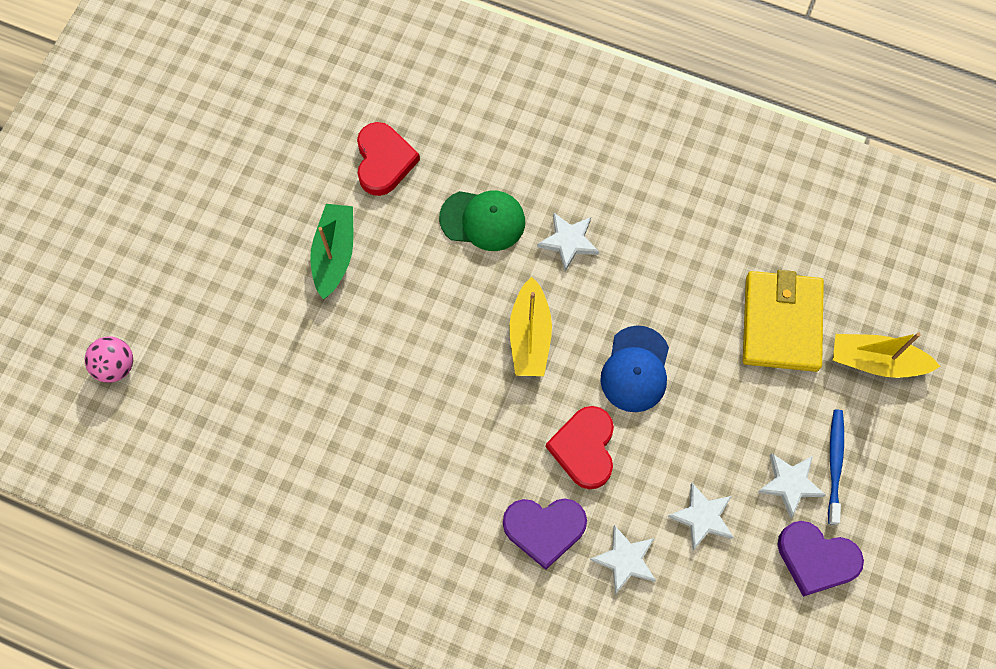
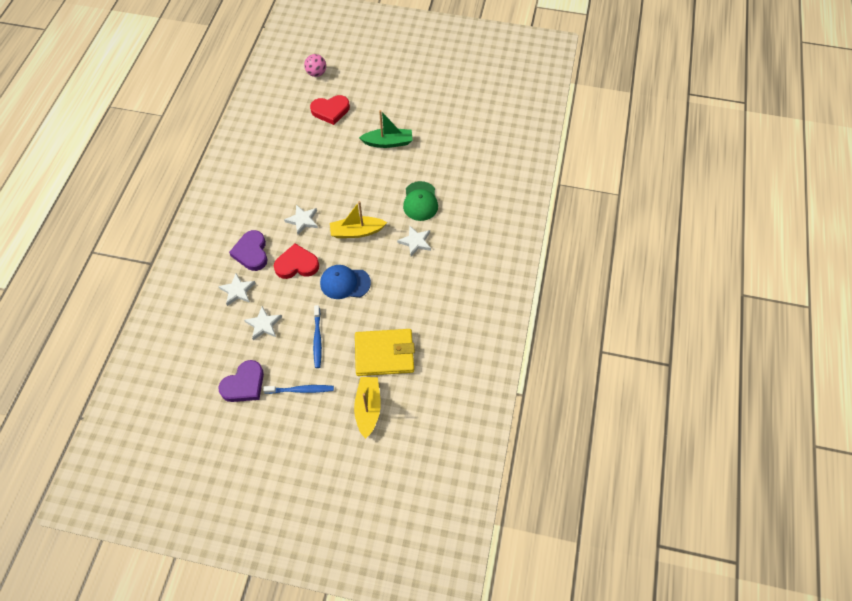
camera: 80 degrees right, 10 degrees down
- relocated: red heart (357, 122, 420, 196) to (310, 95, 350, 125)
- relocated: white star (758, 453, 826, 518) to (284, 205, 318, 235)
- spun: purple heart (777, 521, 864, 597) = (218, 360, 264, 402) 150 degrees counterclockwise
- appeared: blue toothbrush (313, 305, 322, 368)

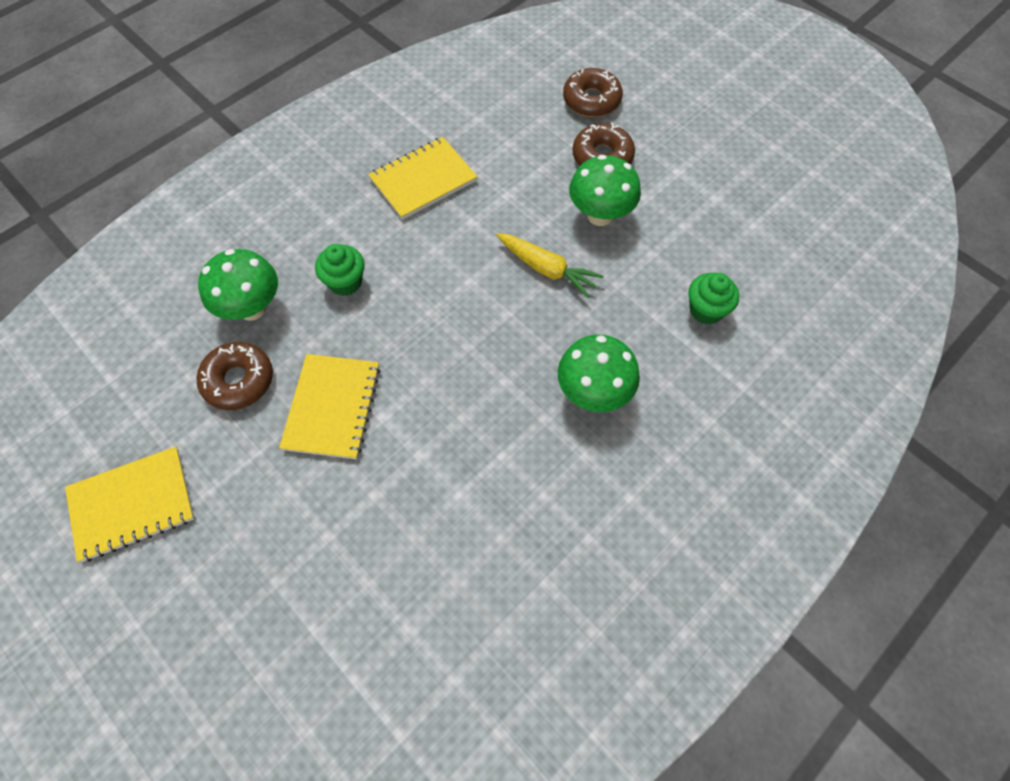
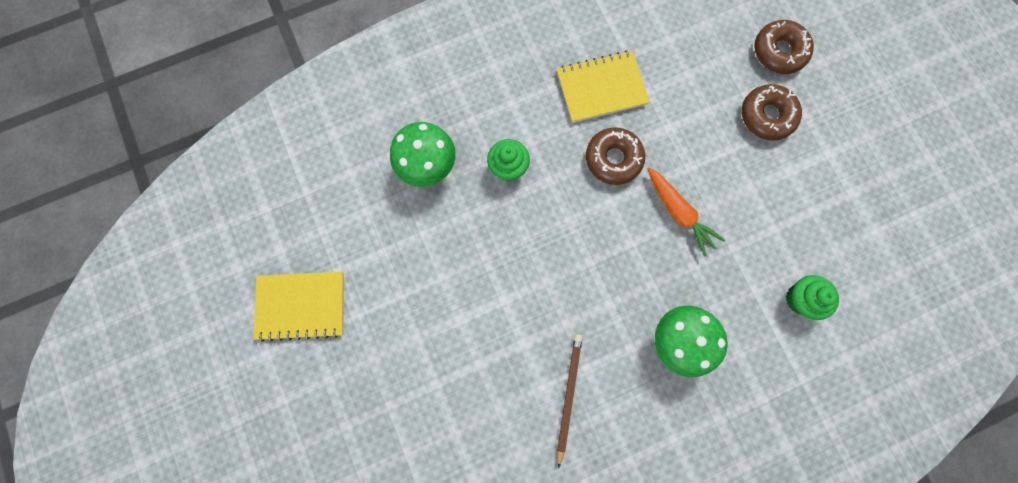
camera: 20 degrees right, 15 degrees up
- relocated: brown donut (197, 342, 273, 410) to (586, 127, 645, 185)
- missing: yellow notebook (279, 354, 380, 460)
- colour: yellow carrot (496, 233, 604, 298) to orange carrot (647, 167, 725, 257)
- missing: green mushroom (569, 155, 641, 226)
- appeared: brown pencil (557, 334, 583, 468)

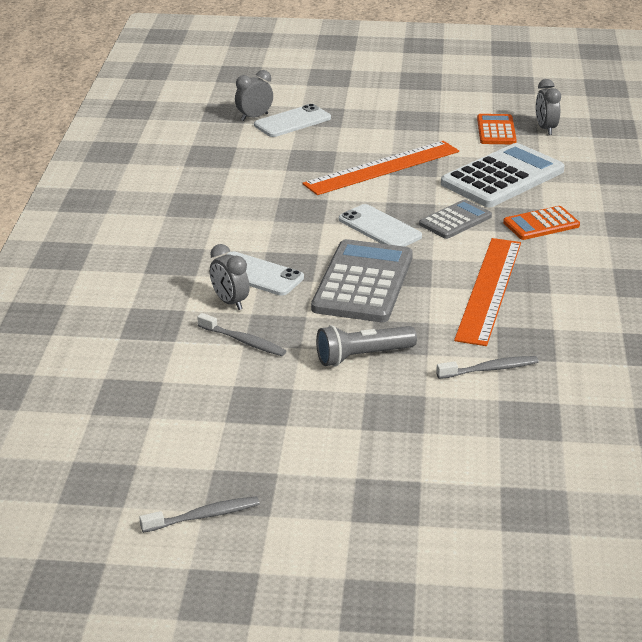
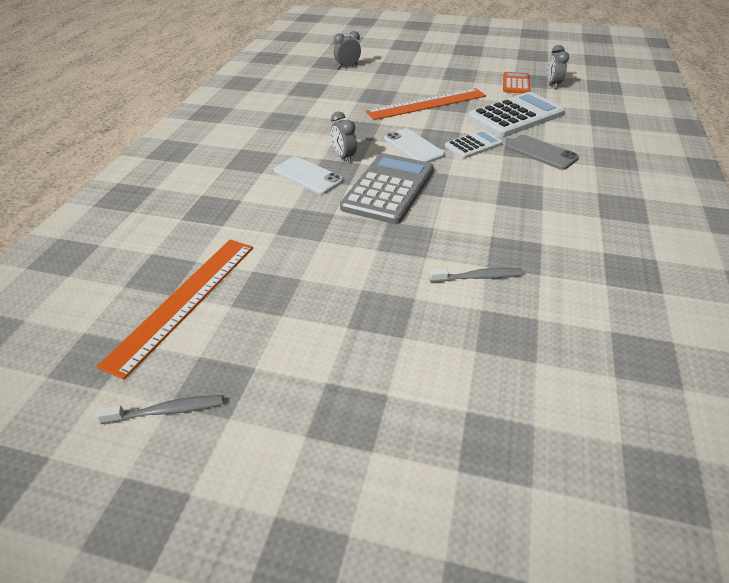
camera: 10 degrees right, 10 degrees up
- missing: grey toothbrush (197, 313, 286, 356)
- relocated: grey clock (210, 244, 250, 310) to (331, 111, 357, 163)
- missing: white phone (254, 104, 331, 137)
- missing: grey flashlight (316, 325, 417, 367)
- colour: grey calculator (419, 199, 492, 239) to white calculator (445, 130, 503, 159)
- relocated: orange ruler (454, 238, 521, 346) to (97, 240, 253, 380)
- exchanged: orange calculator (503, 206, 580, 240) to grey phone (506, 135, 579, 170)

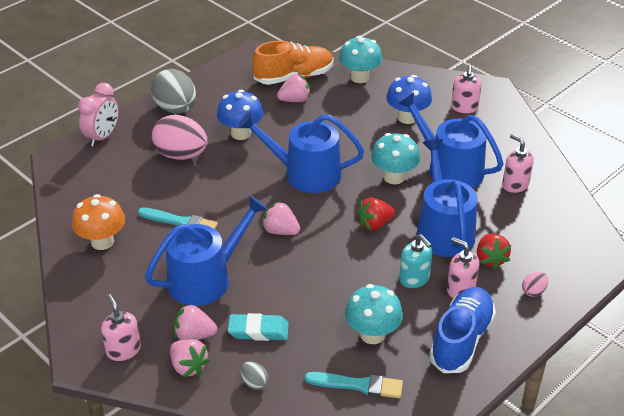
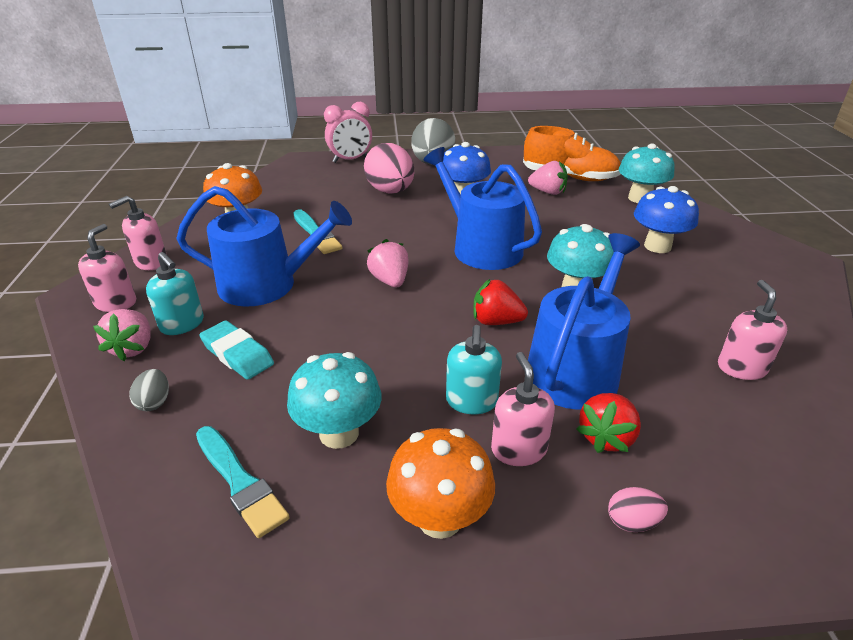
camera: 40 degrees right, 5 degrees down
- exchanged: pink strawberry (174, 303, 217, 340) to turquoise soap dispenser (146, 252, 204, 335)
- missing: blue watering can (398, 92, 504, 188)
- exchanged: blue shoe (429, 287, 496, 373) to orange mushroom (386, 428, 495, 539)
- relocated: pink soap dispenser (451, 65, 482, 113) to (109, 196, 167, 270)

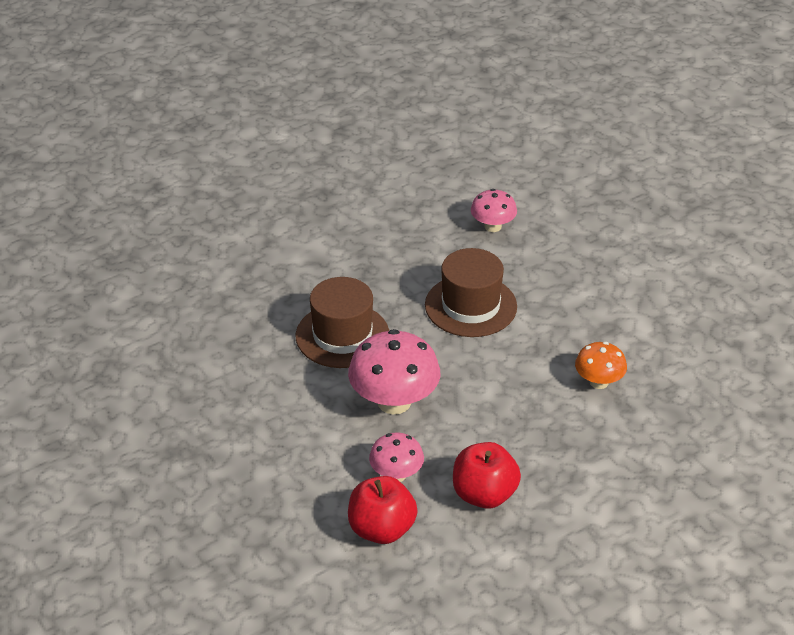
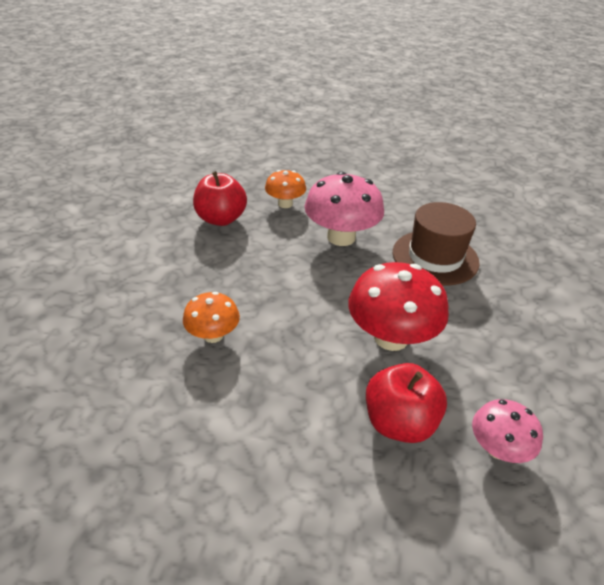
camera: 135 degrees right, 0 degrees up
- relocated: red apple (348, 476, 417, 544) to (366, 363, 447, 443)
- colour: pink mushroom (369, 432, 424, 482) to orange mushroom (265, 170, 306, 208)
- exchanged: brown hat (425, 248, 517, 337) to red mushroom (348, 262, 449, 351)

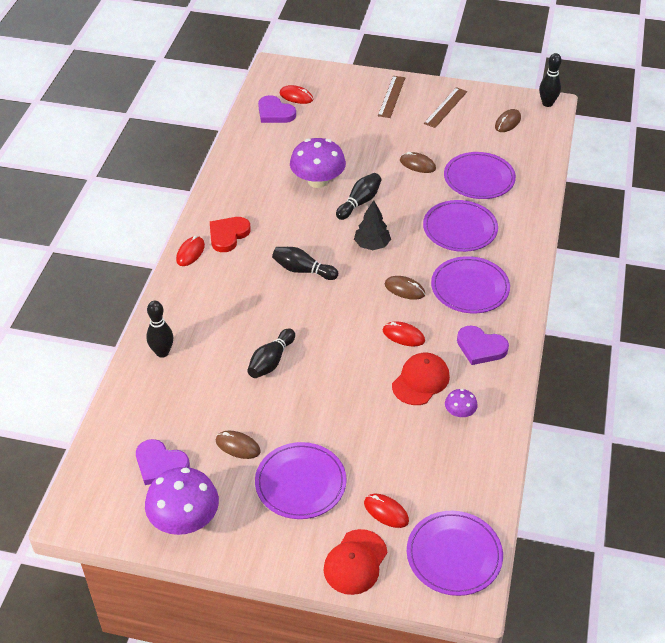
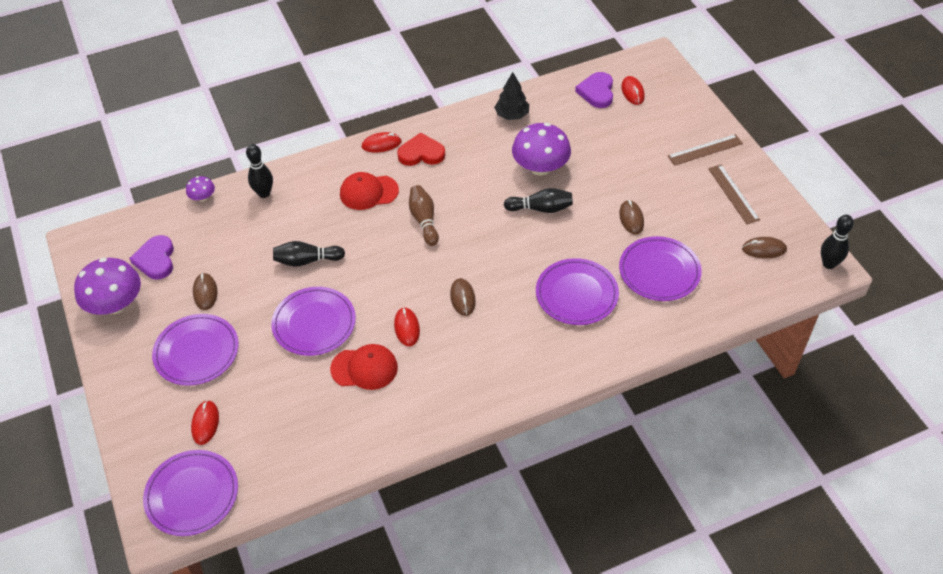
camera: 55 degrees right, 5 degrees up
- colour: black bowling pin (272, 247, 338, 280) to brown bowling pin (409, 185, 439, 246)
- relocated: red cap (324, 529, 387, 595) to (340, 172, 399, 210)
- relocated: black tree (354, 200, 391, 250) to (494, 72, 529, 120)
- spun: brown ruler (424, 87, 467, 128) = (708, 165, 760, 224) 75 degrees clockwise
- relocated: purple plate (431, 256, 510, 313) to (271, 287, 356, 356)
- relocated: purple mushroom (445, 389, 478, 418) to (186, 176, 215, 202)
- missing: purple heart (457, 326, 509, 365)

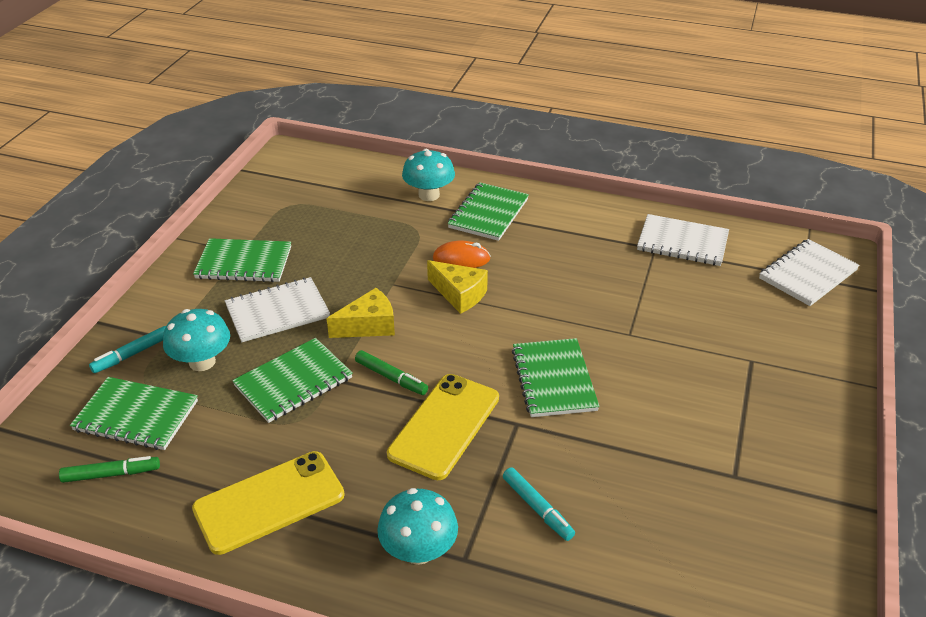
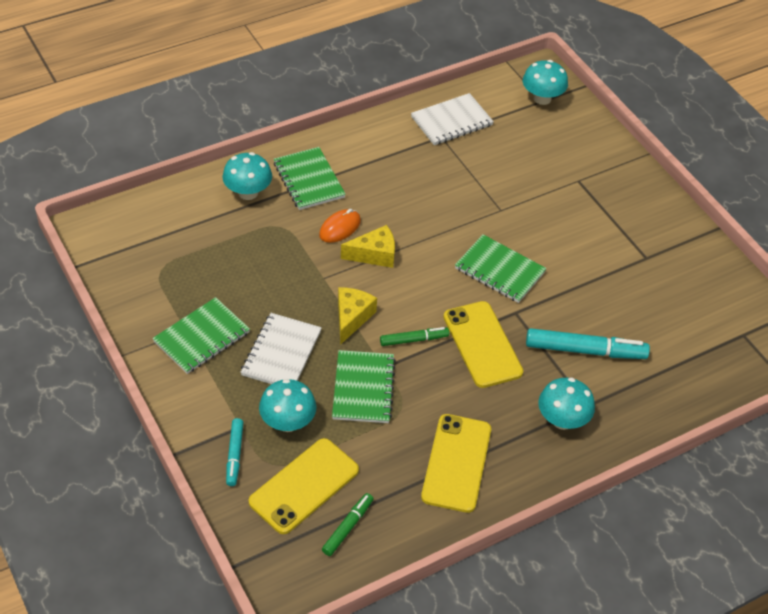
camera: 50 degrees left, 10 degrees up
- exchanged: green notebook (70, 377, 198, 450) to yellow phone (249, 438, 359, 534)
- size: turquoise marker (503, 467, 575, 541) = (526, 328, 650, 359) x1.75
- exchanged: white notebook (759, 239, 860, 306) to turquoise mushroom (523, 60, 568, 105)

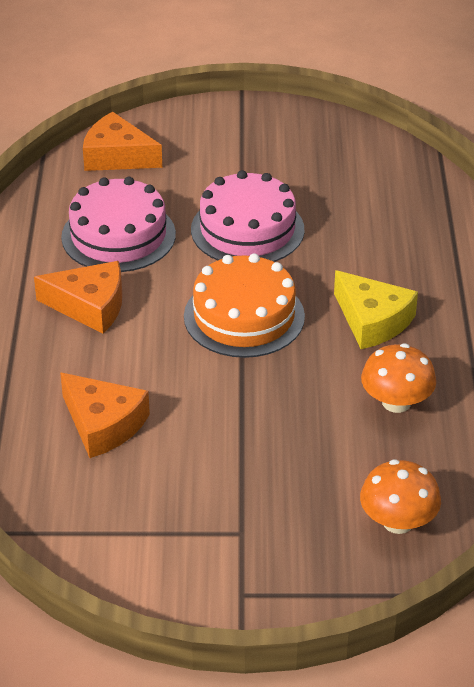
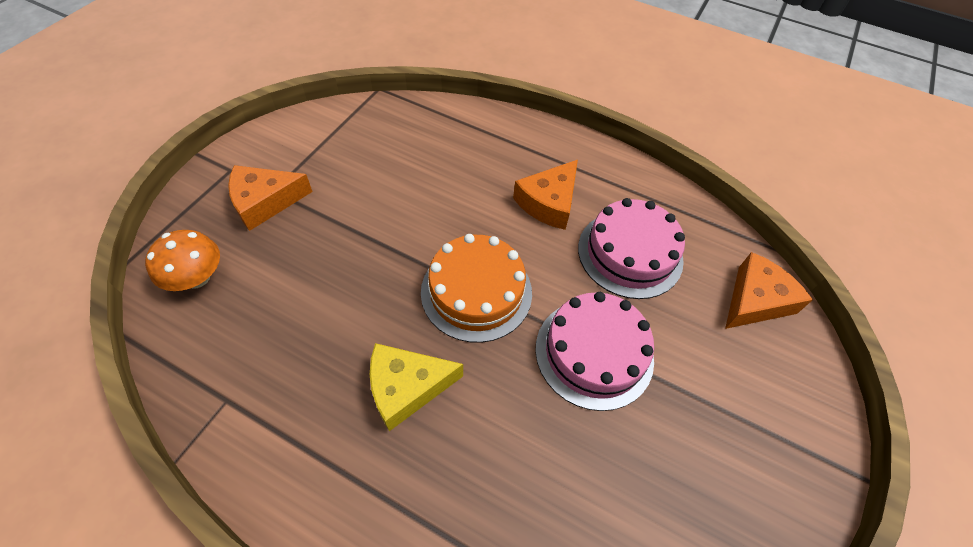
camera: 115 degrees right, 15 degrees up
- relocated: orange cheese (60, 373, 150, 458) to (228, 165, 313, 231)
- missing: orange mushroom (361, 343, 436, 413)

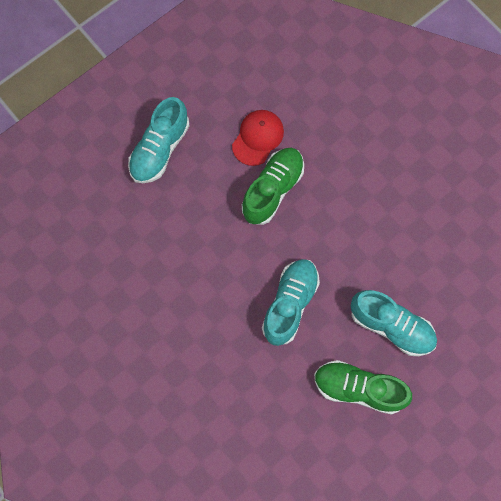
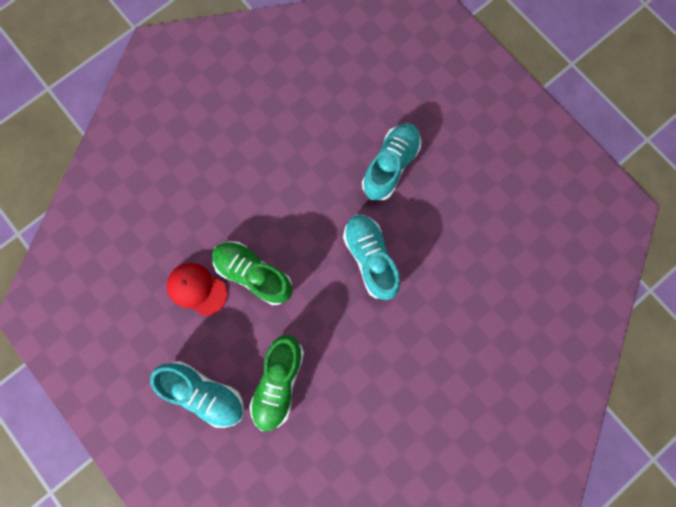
camera: 90 degrees left, 5 degrees up
- spun: turquoise shoe (262, 259, 320, 346) = (343, 214, 400, 300) 45 degrees clockwise
- relocated: green shoe (314, 360, 412, 415) to (249, 335, 304, 431)

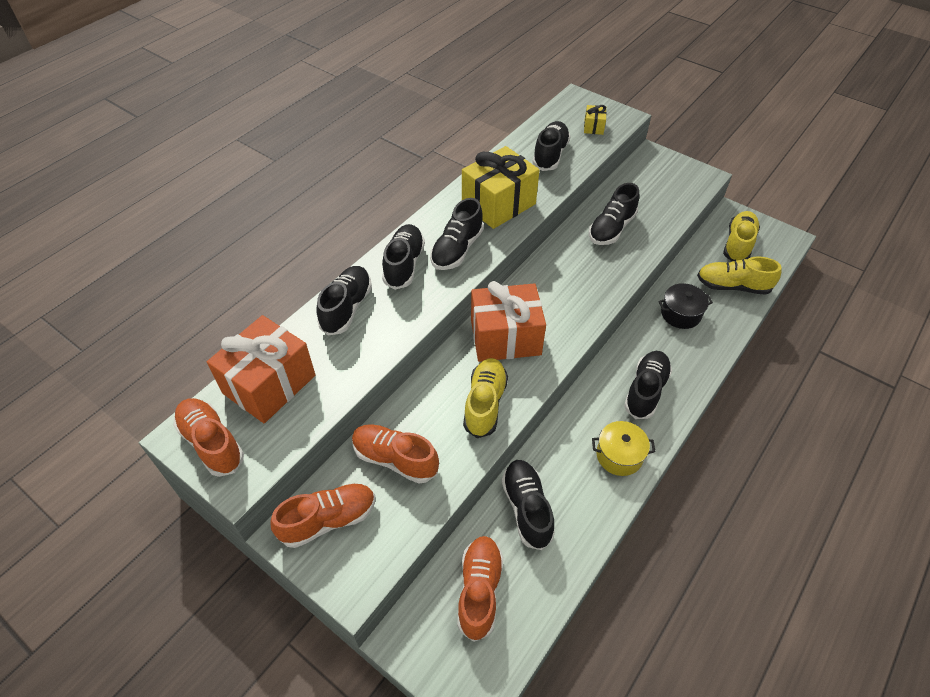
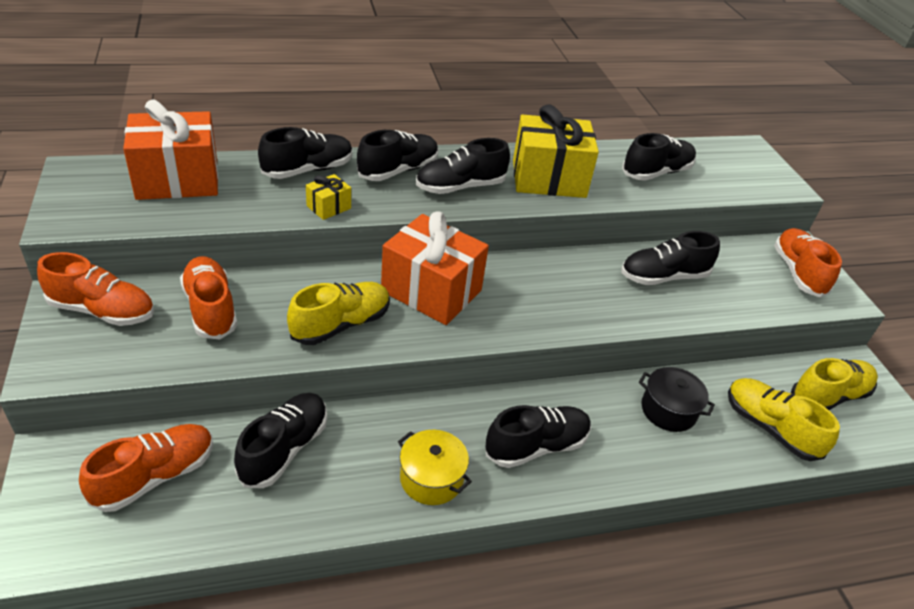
camera: 35 degrees right, 10 degrees down
- relocated: orange shoe (173, 398, 244, 477) to (774, 228, 842, 298)
- relocated: yellow gift (584, 105, 607, 135) to (306, 174, 351, 220)

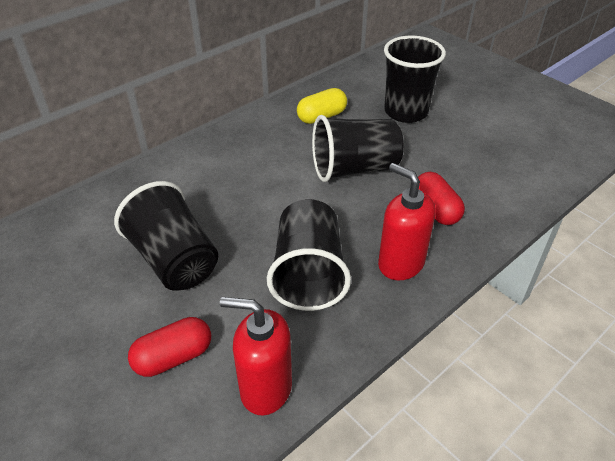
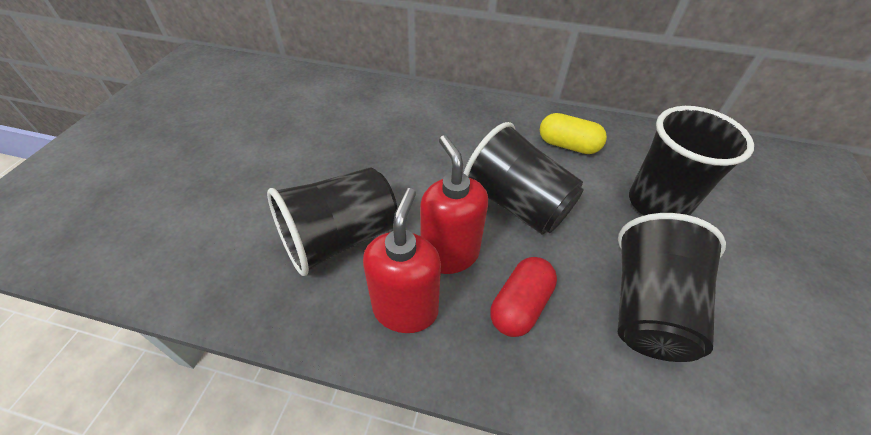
camera: 55 degrees right, 5 degrees up
- relocated: black cup (114, 181, 218, 291) to (617, 213, 726, 362)
- missing: red capsule (128, 317, 211, 377)
- relocated: red soap dispenser (220, 297, 292, 416) to (420, 135, 488, 274)

